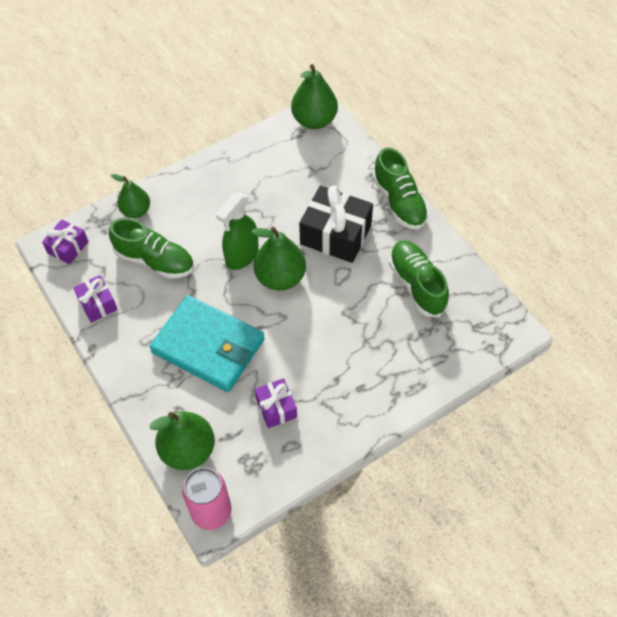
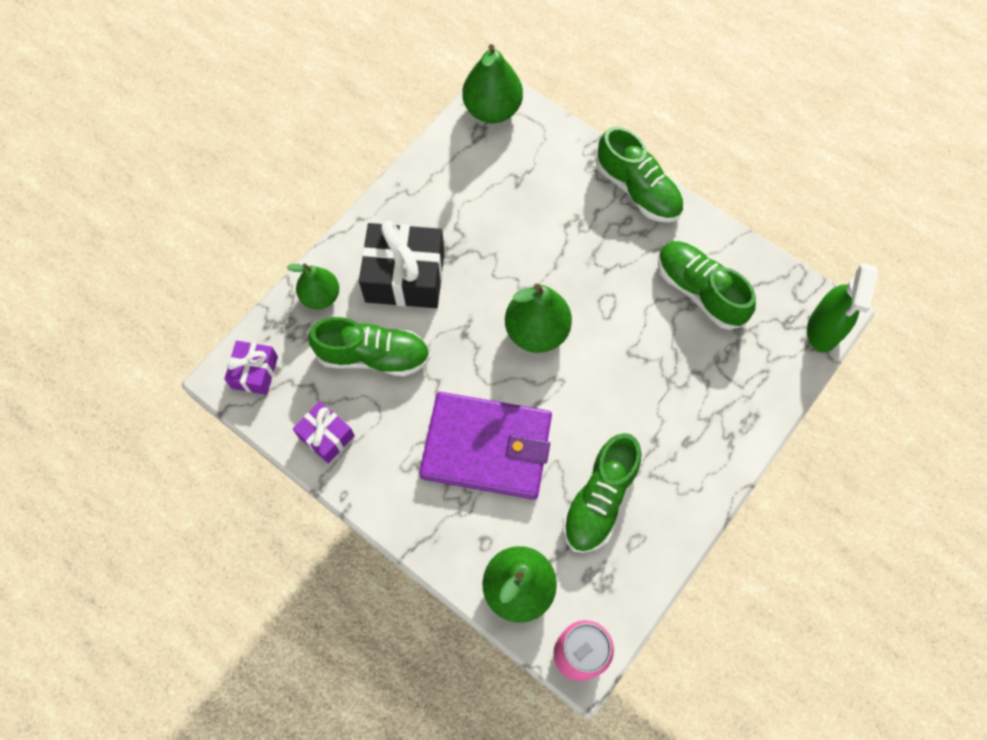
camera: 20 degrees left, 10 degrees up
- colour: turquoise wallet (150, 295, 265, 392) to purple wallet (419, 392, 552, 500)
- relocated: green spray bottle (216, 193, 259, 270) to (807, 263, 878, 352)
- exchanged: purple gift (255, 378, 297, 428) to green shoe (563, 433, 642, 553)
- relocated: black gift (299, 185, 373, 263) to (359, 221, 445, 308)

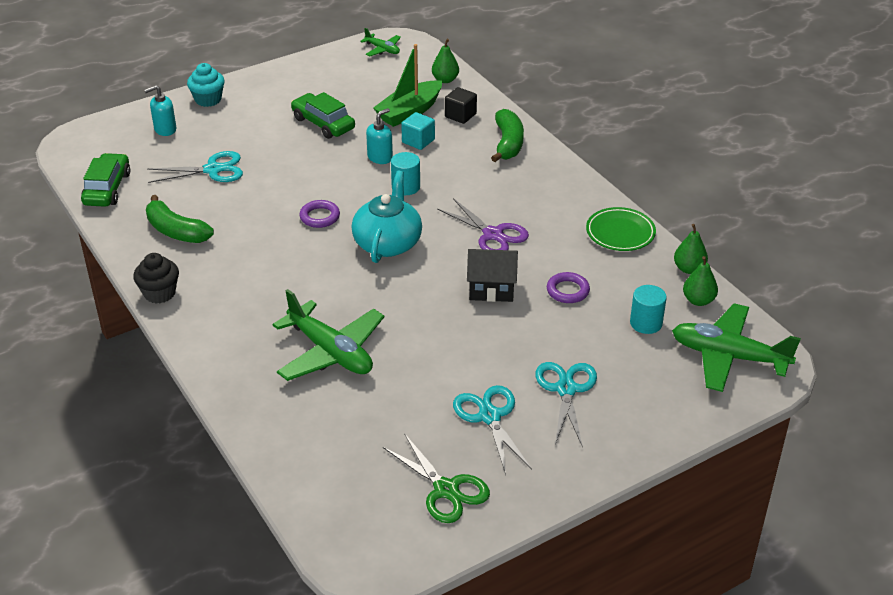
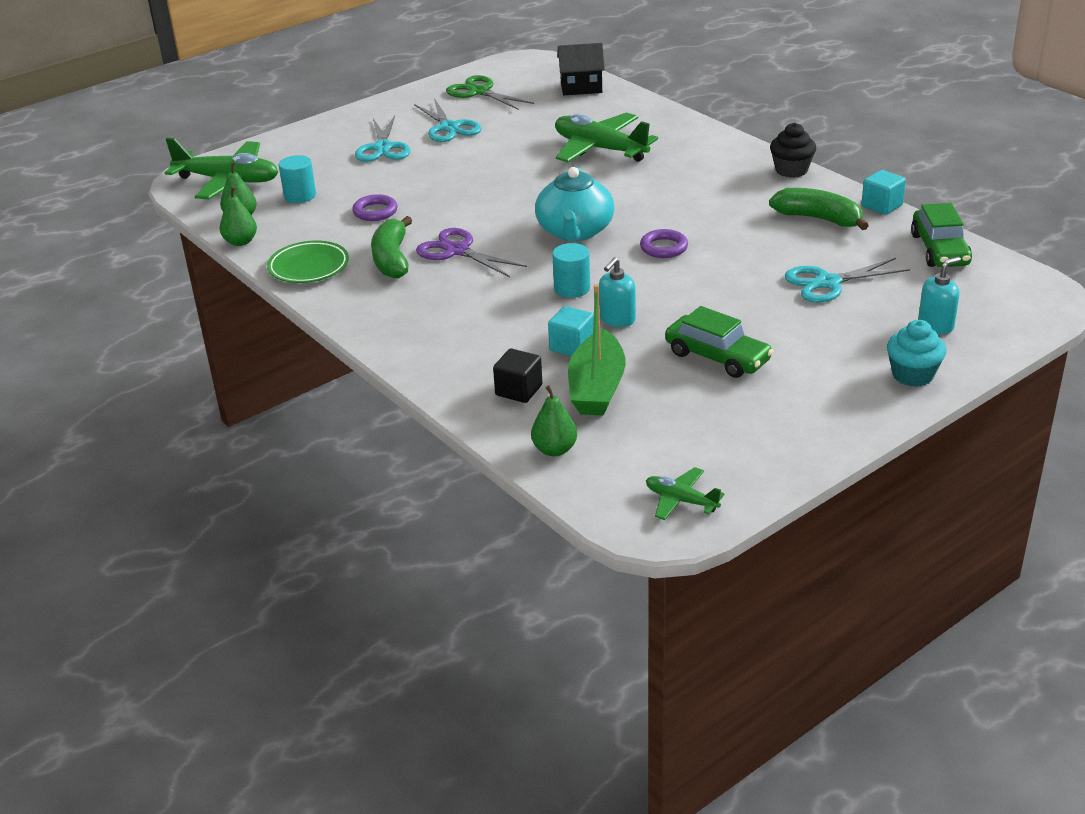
camera: 175 degrees right, 5 degrees down
- spun: green boat (373, 44, 442, 127) = (568, 284, 626, 416) 150 degrees clockwise
- relocated: black house (467, 249, 518, 302) to (557, 43, 605, 95)
- relocated: green banana (491, 109, 524, 162) to (371, 216, 412, 278)
- appeared: turquoise cube (861, 170, 906, 215)

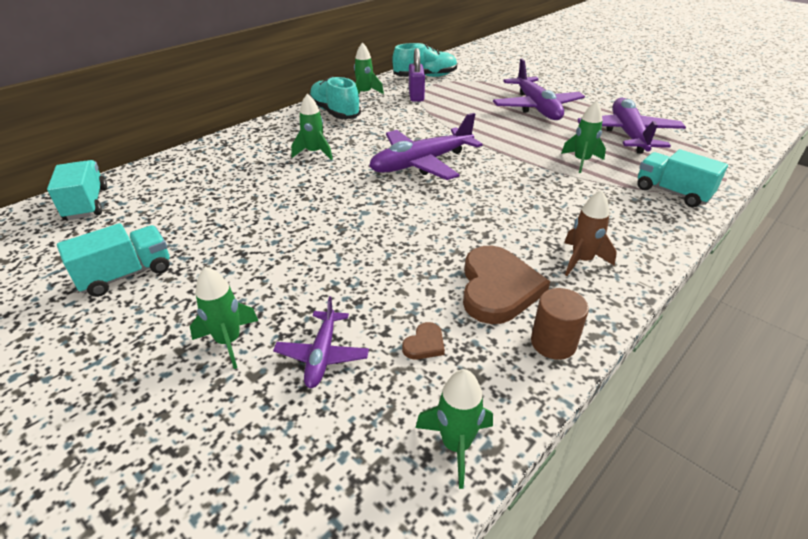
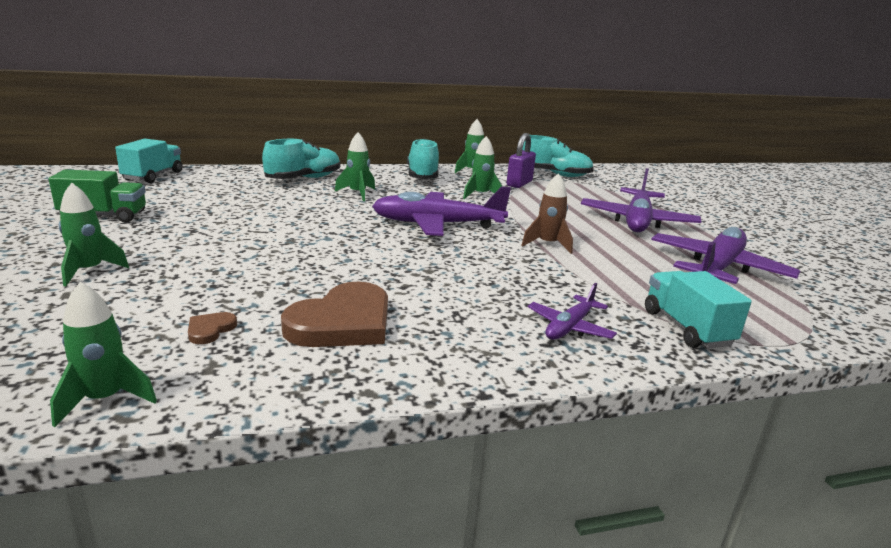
camera: 30 degrees right, 15 degrees down
- colour: turquoise truck (57, 223, 170, 297) to green truck (49, 170, 146, 223)
- relocated: purple plane (273, 296, 369, 388) to (527, 283, 617, 340)
- spun: brown heart (402, 322, 445, 360) = (188, 312, 237, 344) 135 degrees clockwise
- missing: brown cylinder (531, 288, 589, 360)
- relocated: green rocket (561, 101, 606, 173) to (463, 136, 502, 199)
- relocated: brown rocket (564, 190, 617, 276) to (521, 173, 573, 254)
- appeared: turquoise shoe (262, 139, 341, 179)

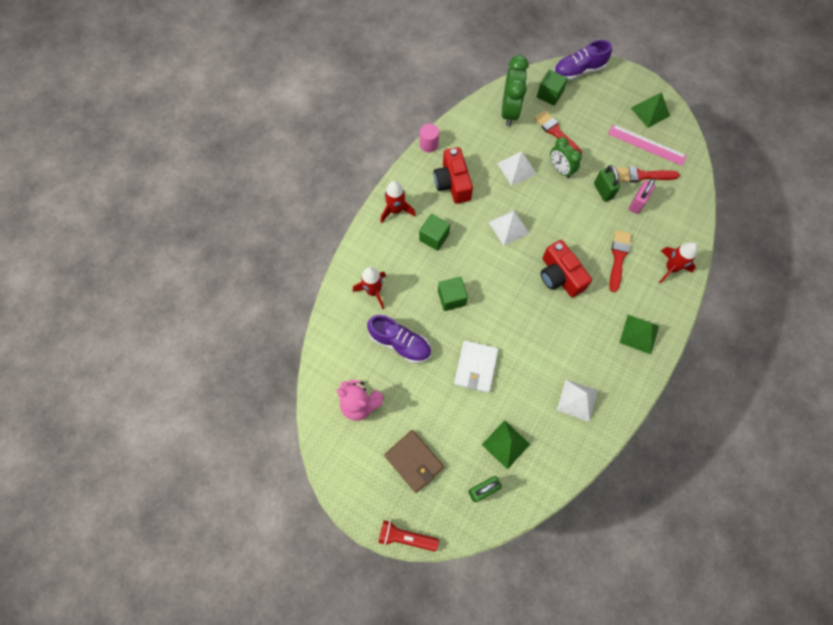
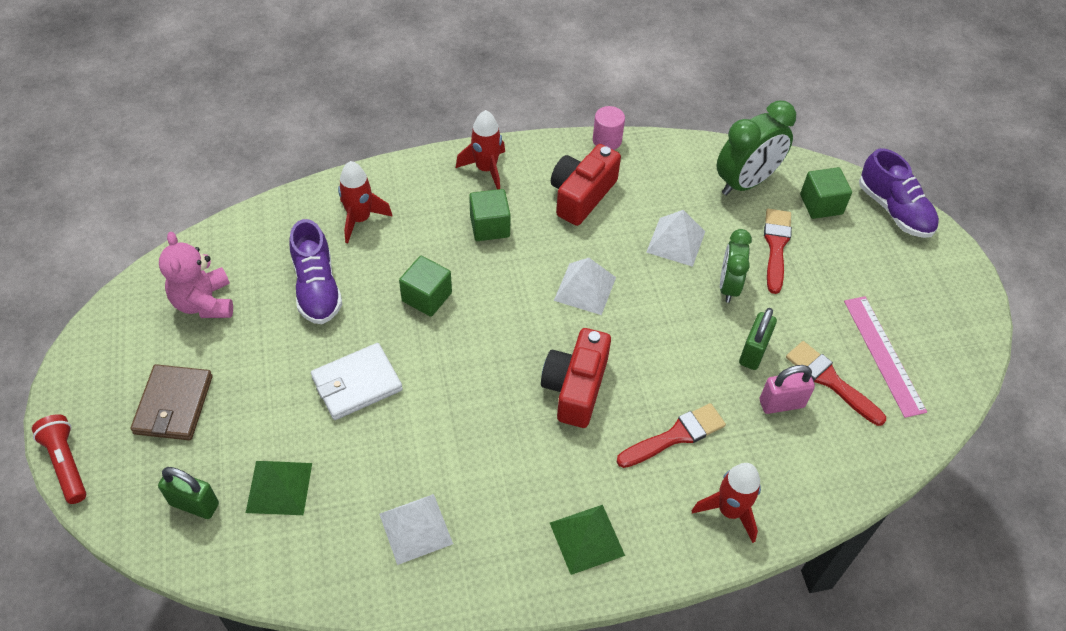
camera: 45 degrees right, 15 degrees down
- spun: purple shoe (554, 40, 612, 81) = (859, 148, 939, 238) 150 degrees counterclockwise
- missing: green pyramid (631, 92, 670, 128)

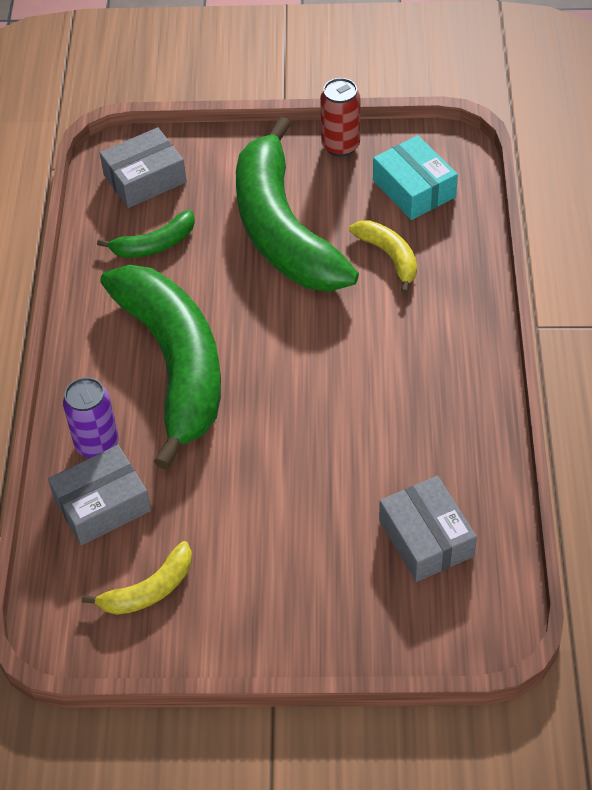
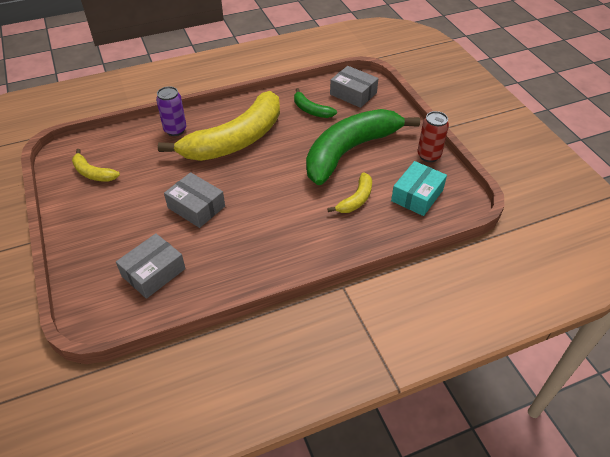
camera: 65 degrees right, 5 degrees down
- relocated: grey box (48, 445, 151, 545) to (164, 172, 225, 228)
- colour: green banana (100, 265, 221, 470) to yellow banana (158, 91, 280, 161)

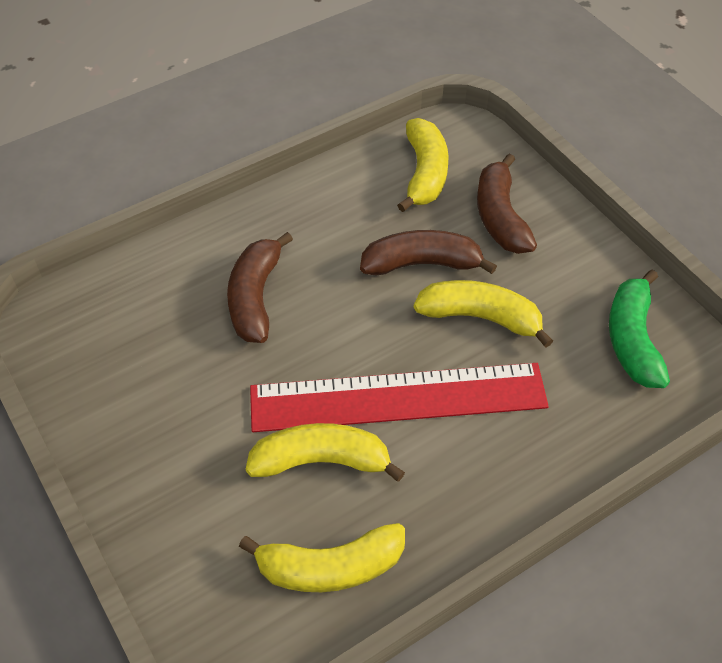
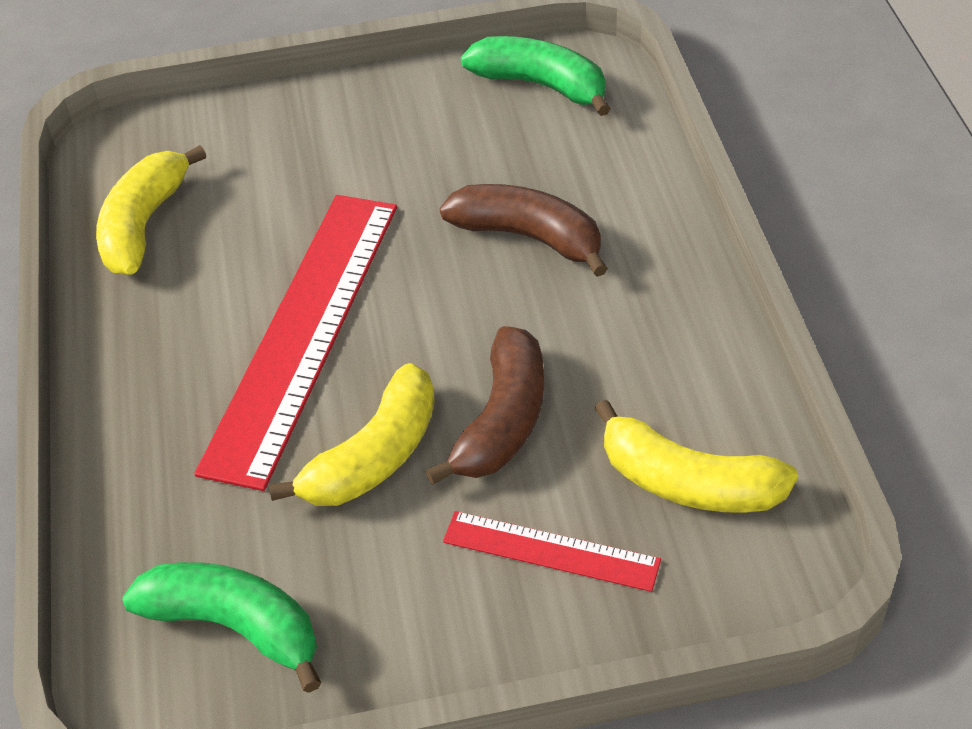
camera: 115 degrees right, 5 degrees down
- missing: yellow banana (246, 423, 405, 482)
- exchanged: brown banana (477, 154, 537, 254) to red ruler (443, 511, 661, 592)
- appeared: green banana (461, 36, 611, 116)

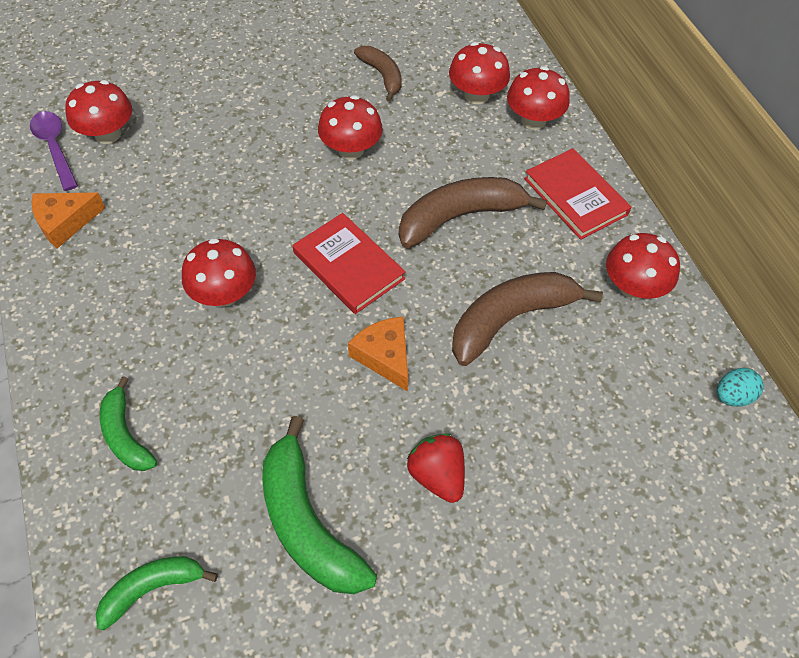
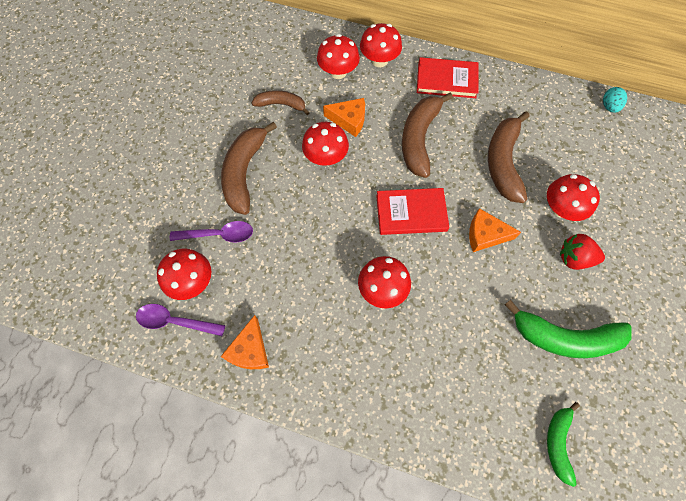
camera: 50 degrees left, 10 degrees up
- missing: green banana (100, 376, 157, 471)
- relocated: red mushroom (606, 233, 680, 300) to (547, 174, 600, 221)
- appeared: purple spoon (170, 221, 253, 243)
- appeared: brown banana (221, 122, 277, 215)
- appeared: orange cheese (323, 98, 365, 137)

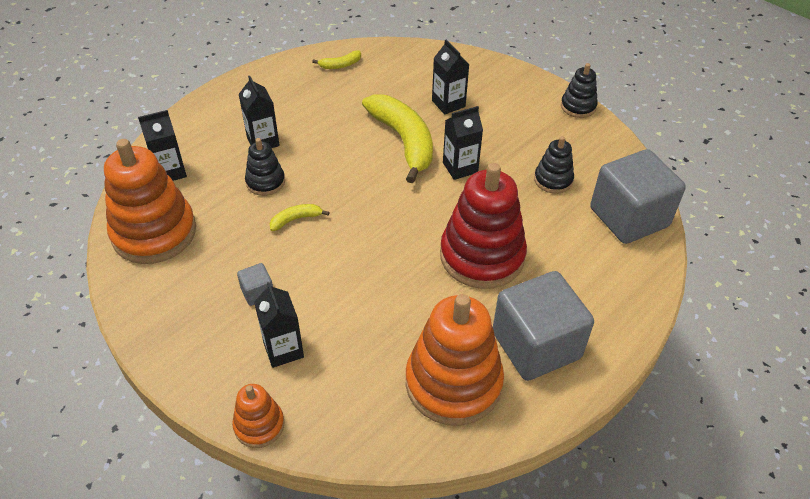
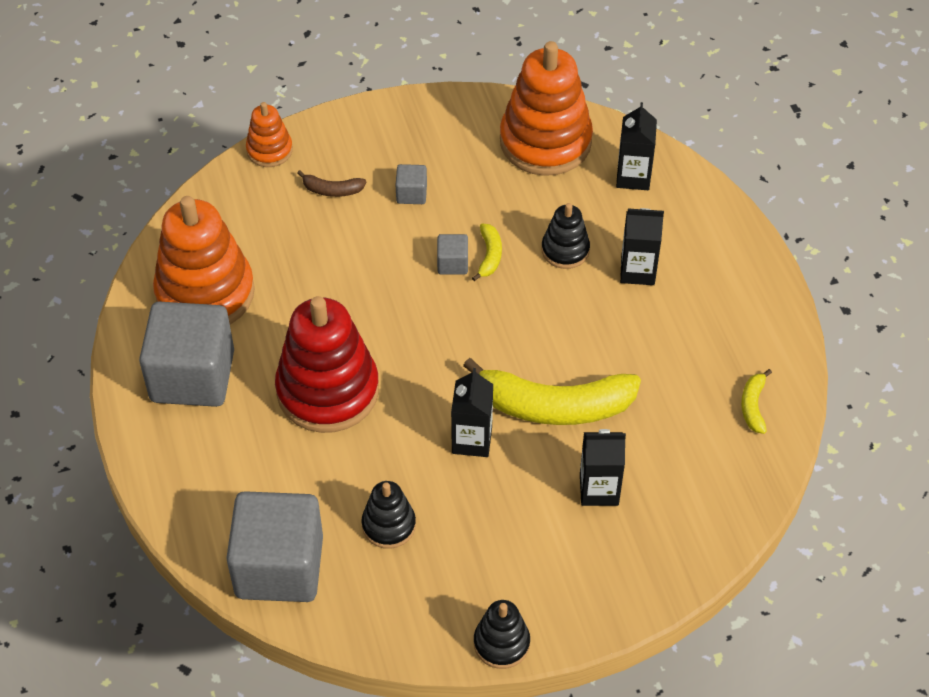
camera: 120 degrees right, 5 degrees up
- exchanged: black carton (254, 282, 304, 368) to brown banana (297, 170, 366, 197)
- appeared: grey cube (437, 234, 468, 275)

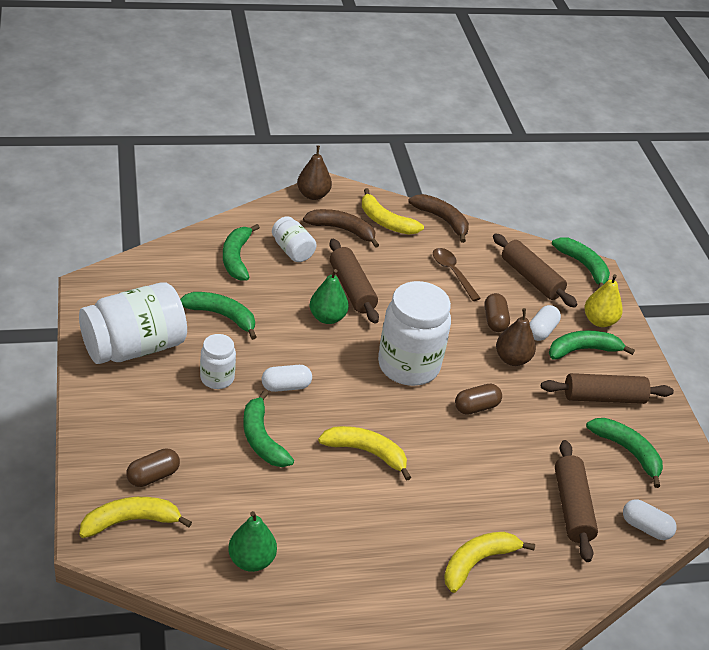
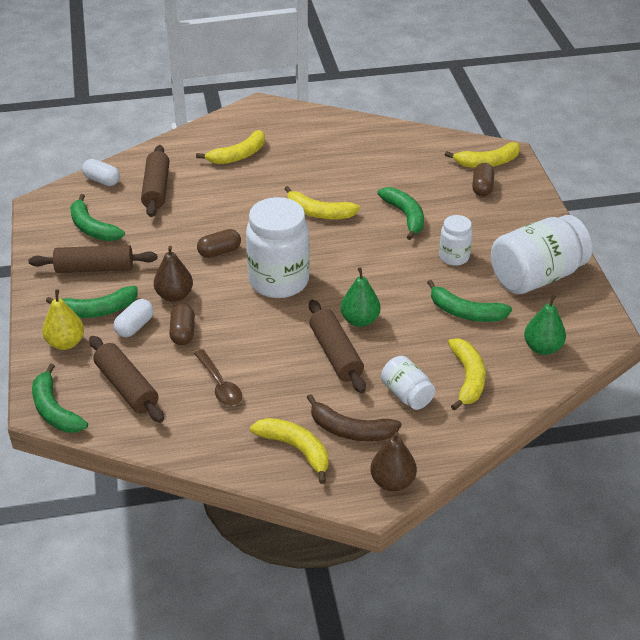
camera: 175 degrees left, 0 degrees up
- spun: brown capsule (126, 449, 180, 487) = (472, 163, 494, 196) 45 degrees counterclockwise
- colour: green banana (223, 224, 260, 281) to yellow banana (448, 338, 486, 411)
- relocated: green pear (228, 511, 277, 572) to (524, 294, 566, 355)
- missing: white capsule (262, 365, 312, 392)
- missing: brown banana (409, 194, 469, 243)

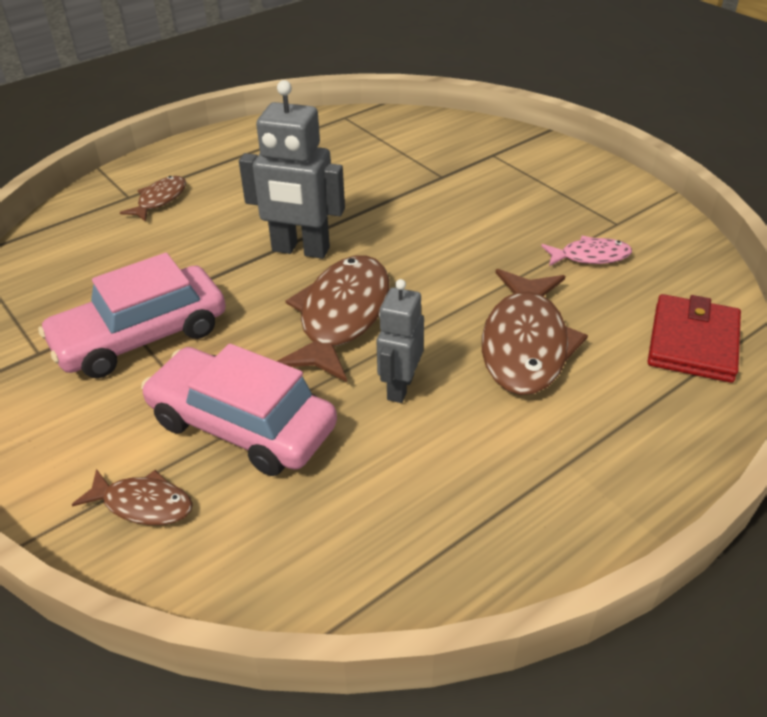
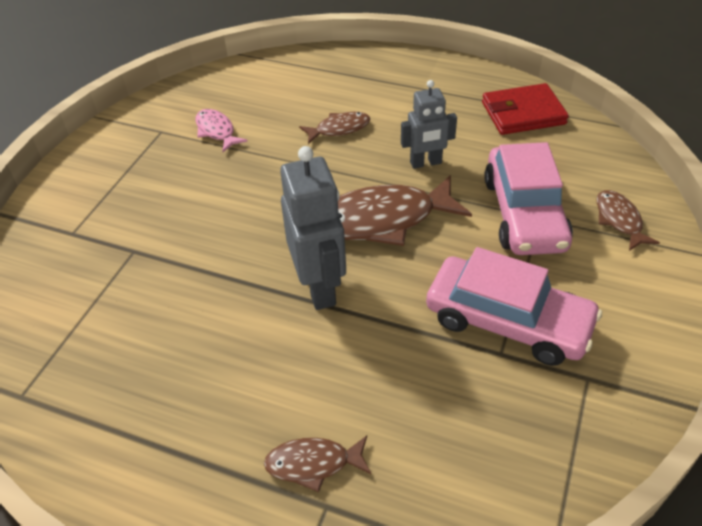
camera: 120 degrees left, 5 degrees up
- size: brown fish (482, 269, 588, 395) = (299, 112, 370, 144) x0.53
- relocated: red wallet (647, 294, 741, 383) to (482, 83, 569, 135)

